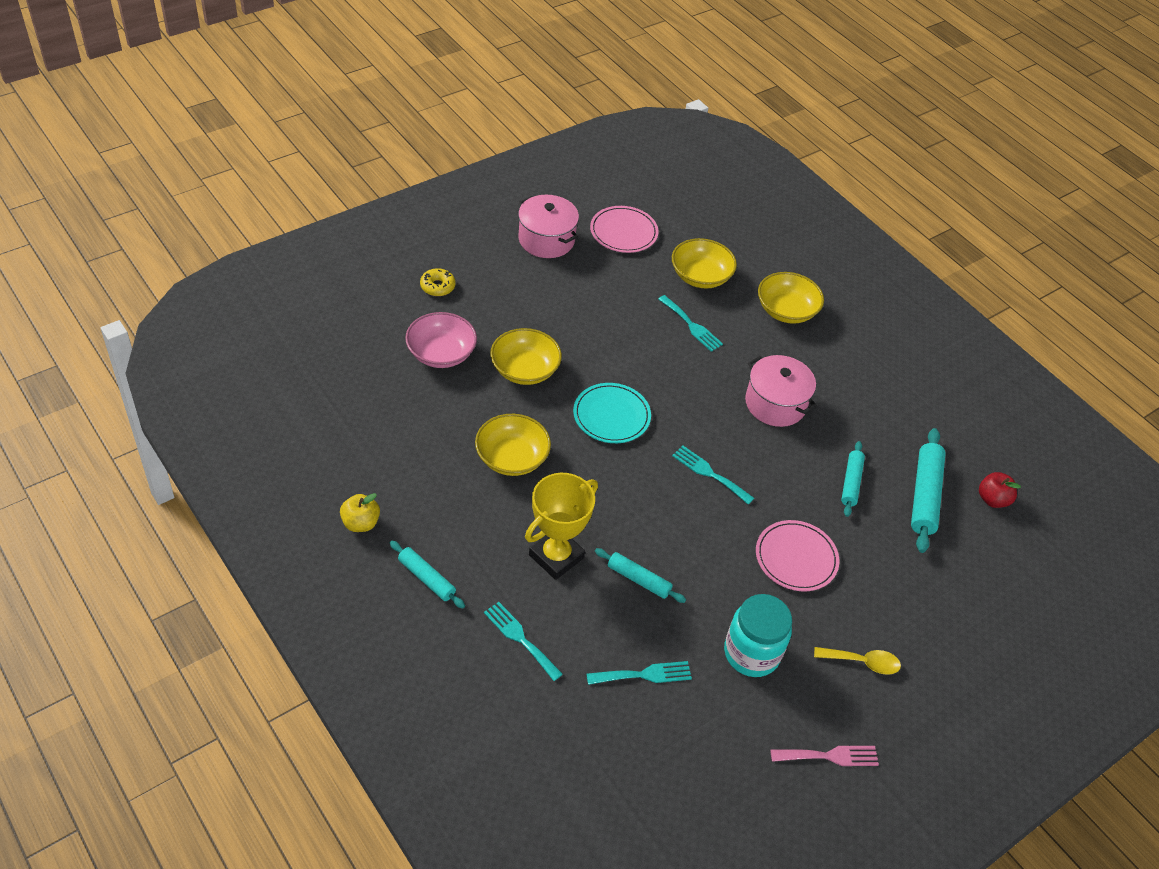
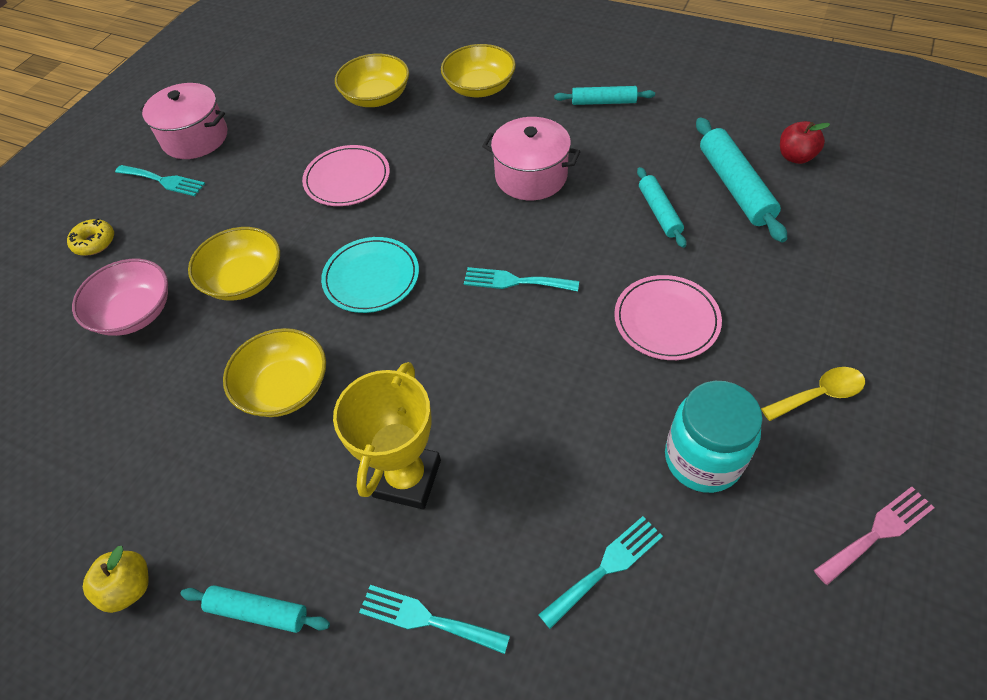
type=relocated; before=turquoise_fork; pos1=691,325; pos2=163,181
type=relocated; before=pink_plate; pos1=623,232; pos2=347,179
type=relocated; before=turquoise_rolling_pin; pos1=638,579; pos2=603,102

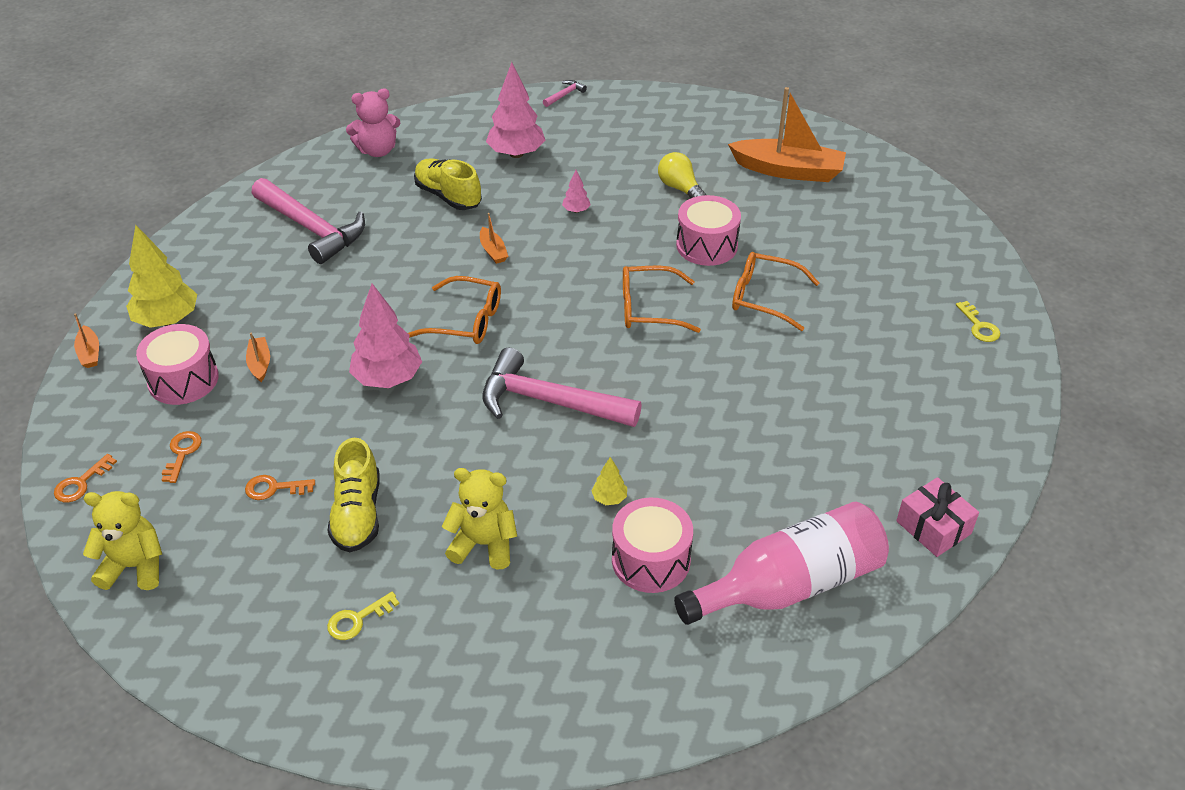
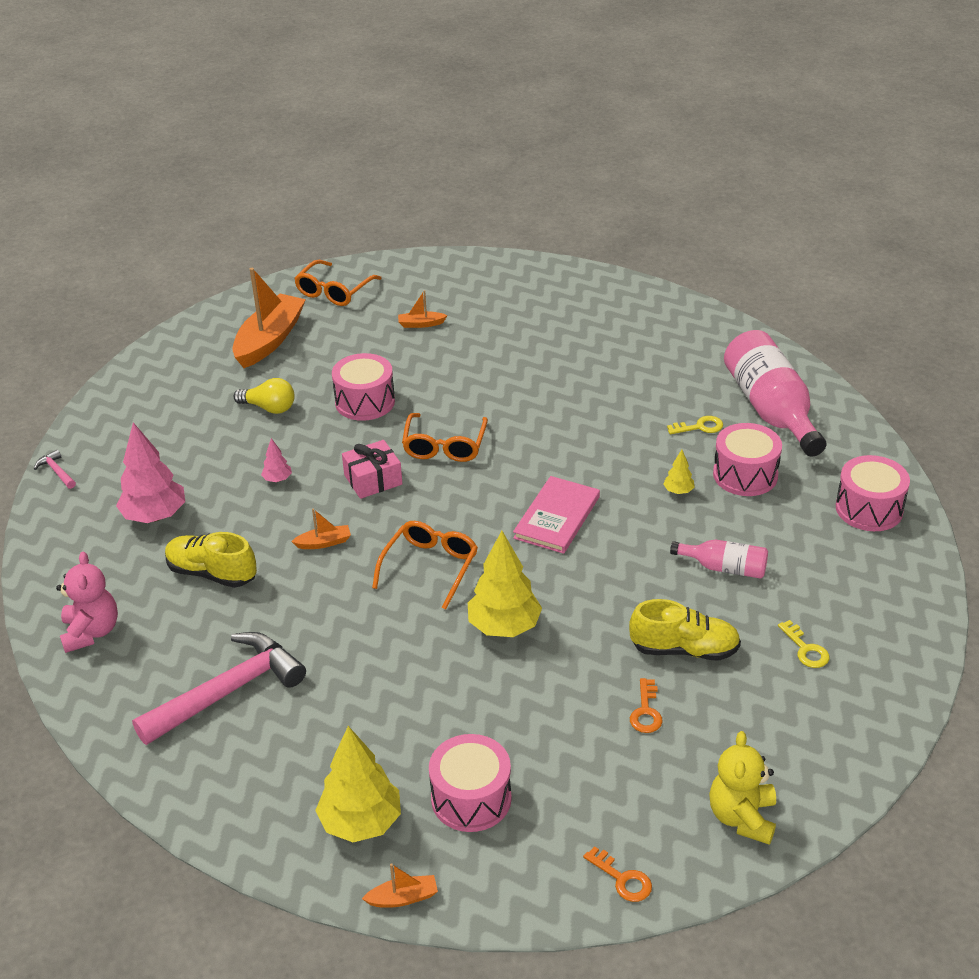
type=spun; before=yellow_shoe; pos1=448,196; pos2=212,573; turn=60
type=spun; before=yellow_light_bulb; pos1=680,188; pos2=269,408; turn=-135
type=relocated; before=orange_glasses; pos1=765,298; pos2=334,291
type=relocated; before=pink_gift; pos1=933,527; pos2=373,480
type=relocated; before=orange_boat; pos1=260,364; pos2=421,324
type=colour; before=pink_tree; after=yellow_tree; pos1=388,378; pos2=504,627
type=exchanged; before=pink_hammer; after=pink_book; pos1=550,401; pos2=557,517
type=relocated; before=yellow_key; pos1=979,326; pos2=699,427
type=exchanged; before=yellow_teddy_bear; after=pink_bottle; pos1=484,544; pos2=724,568
type=appeared; after=pink_drum; pos2=869,509
type=missing; before=orange_key; pos1=182,453

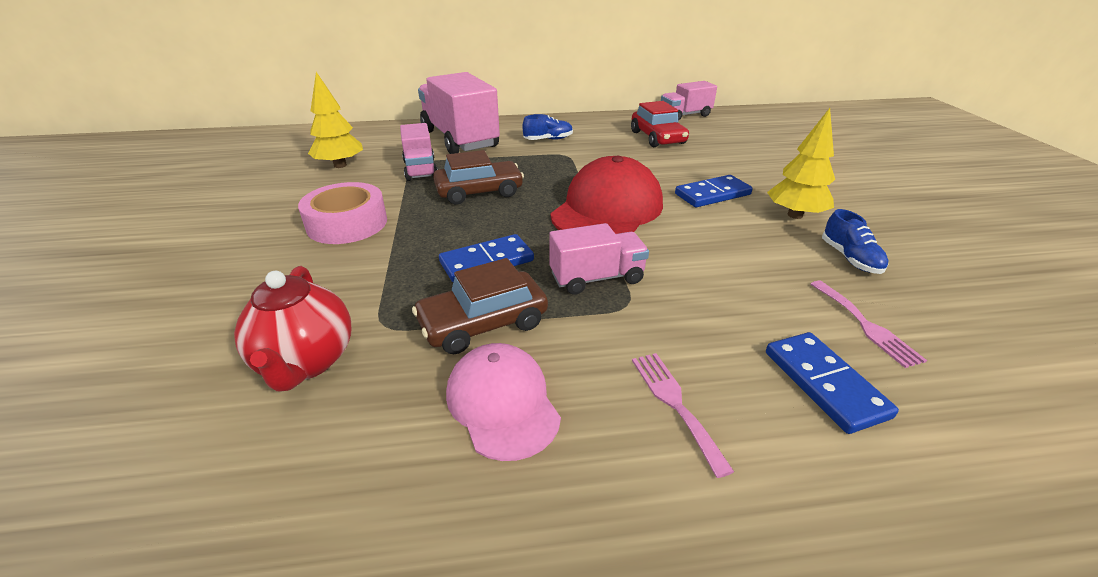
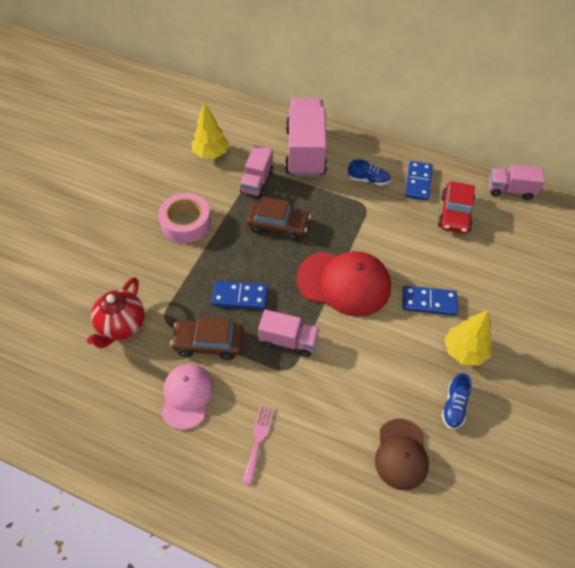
type=spun; before=red_cap; pos1=607,209; pos2=344,283; turn=45
type=exchanged; before=pink_fork; after=brown_cap; pos1=866,325; pos2=401,454
type=relocated; before=blue_domino; pos1=824,383; pos2=418,182

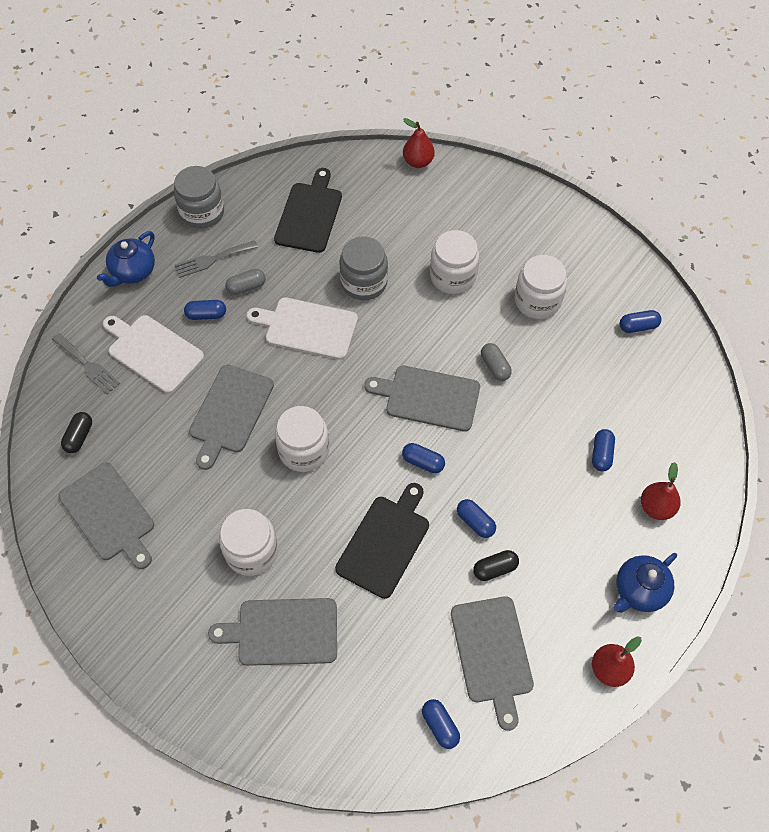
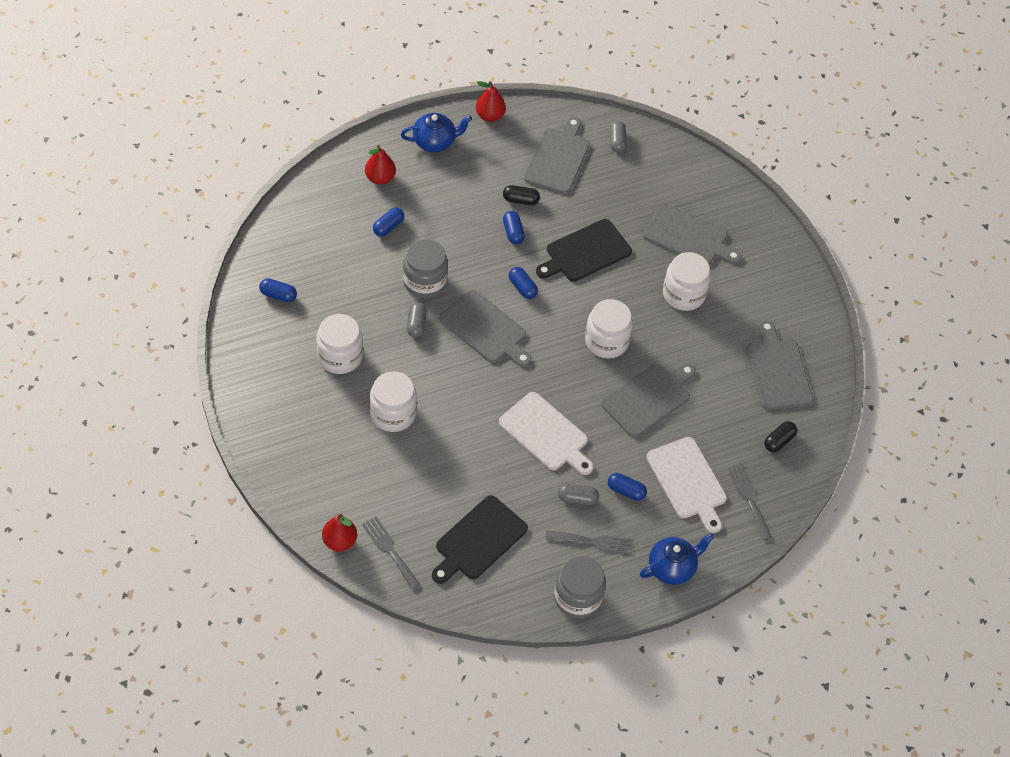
type=appeared; after=grey_fork; pos2=389,550
type=relocated; before=grey_jar; pos1=364,282; pos2=425,281
type=colour; before=blue_capsule; after=grey_capsule; pos1=440,726; pos2=617,142

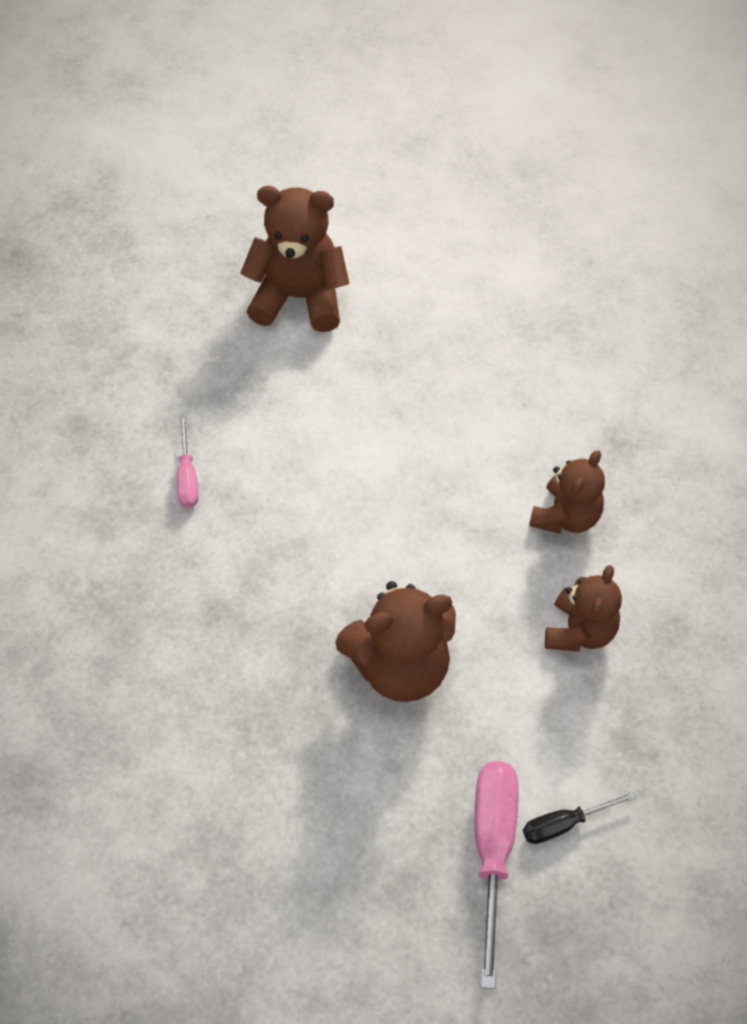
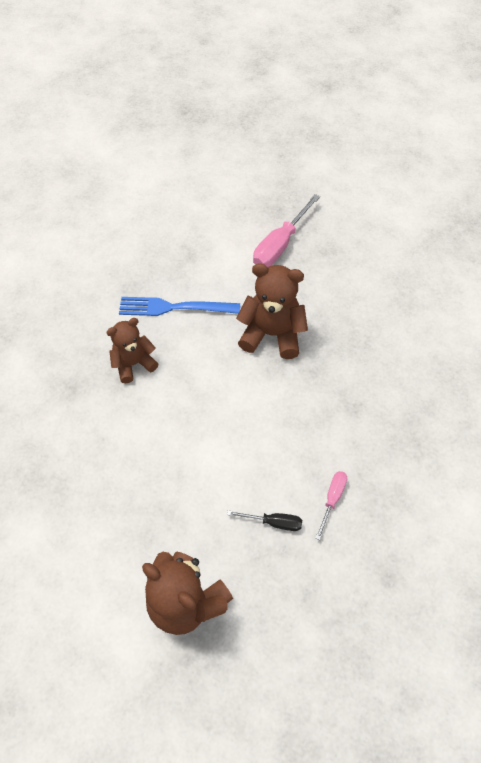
type=exchanged; before=brown_teddy_bear; after=blue_fork; pos1=580,631; pos2=173,307
type=relocated; before=black_screwdriver; pos1=565,824; pos2=273,522

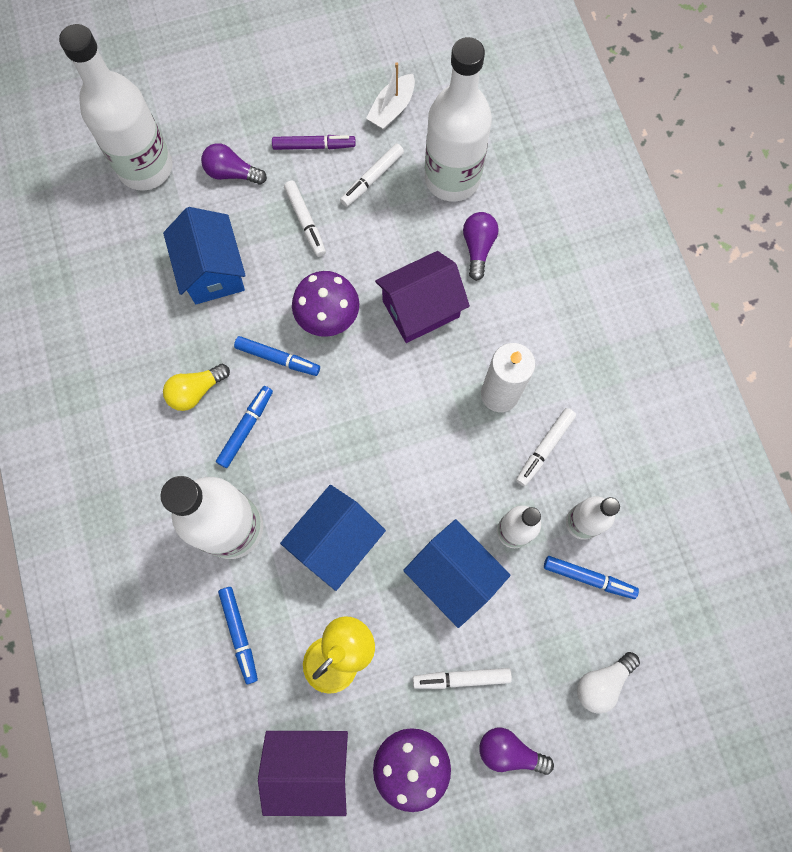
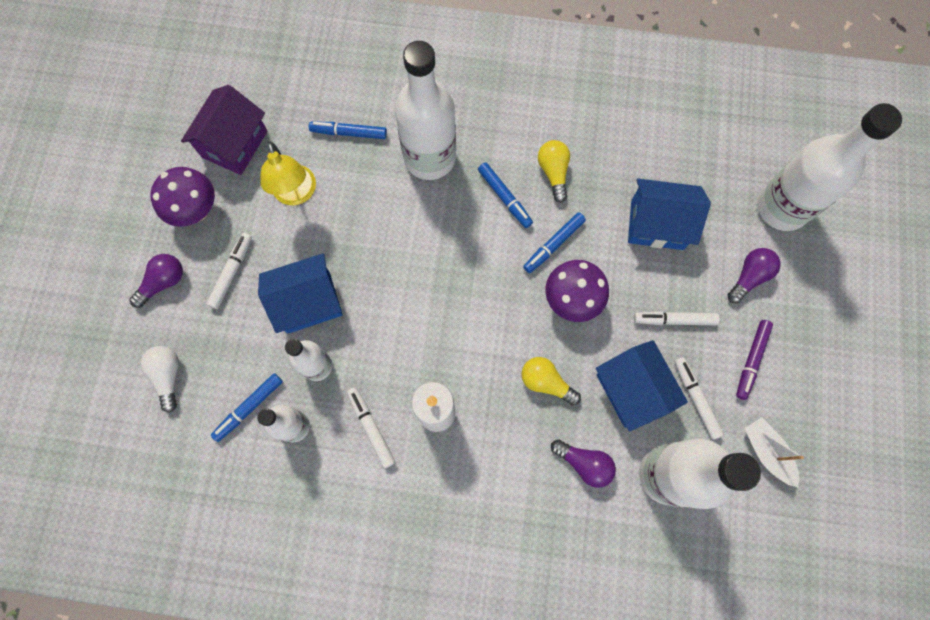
type=exchanged; before=purple_house; after=yellow_light_bulb; pos1=421,309; pos2=546,382
type=relocated; before=blue_house; pos1=336,541; pos2=631,390

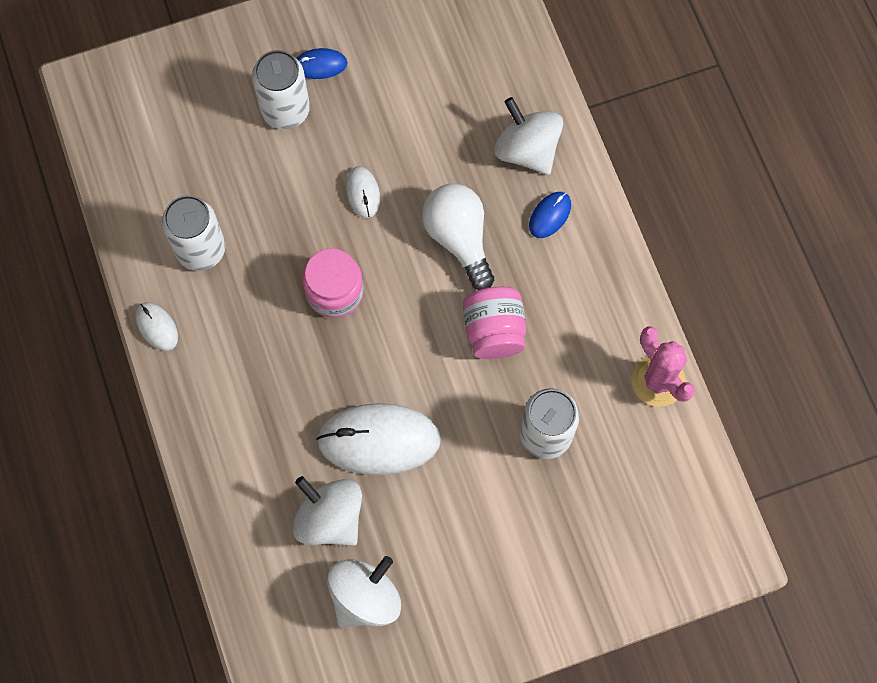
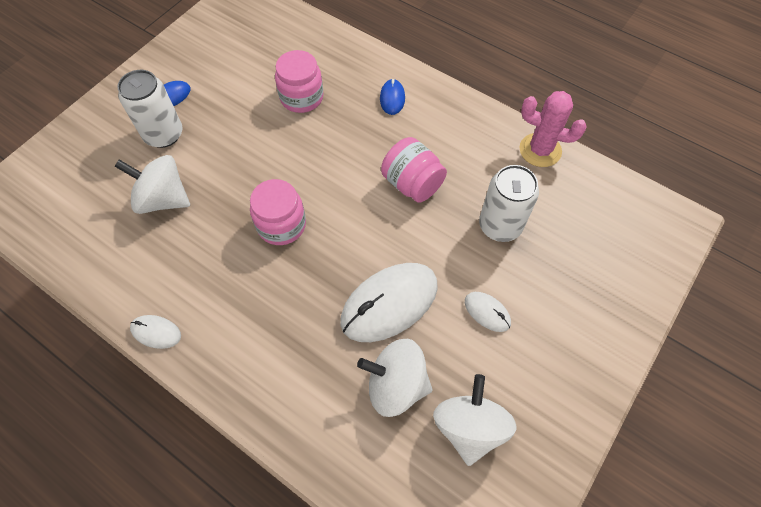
type=relocated; before=white_spinning_top; pos1=527,150; pos2=163,199
type=appeared; after=pink_jar; pos2=301,97
type=relocated; before=white_mouse; pos1=363,193; pos2=487,312
type=missing; before=white_can; pos1=201,249
type=missing; before=white_light_bulb; pos1=459,238

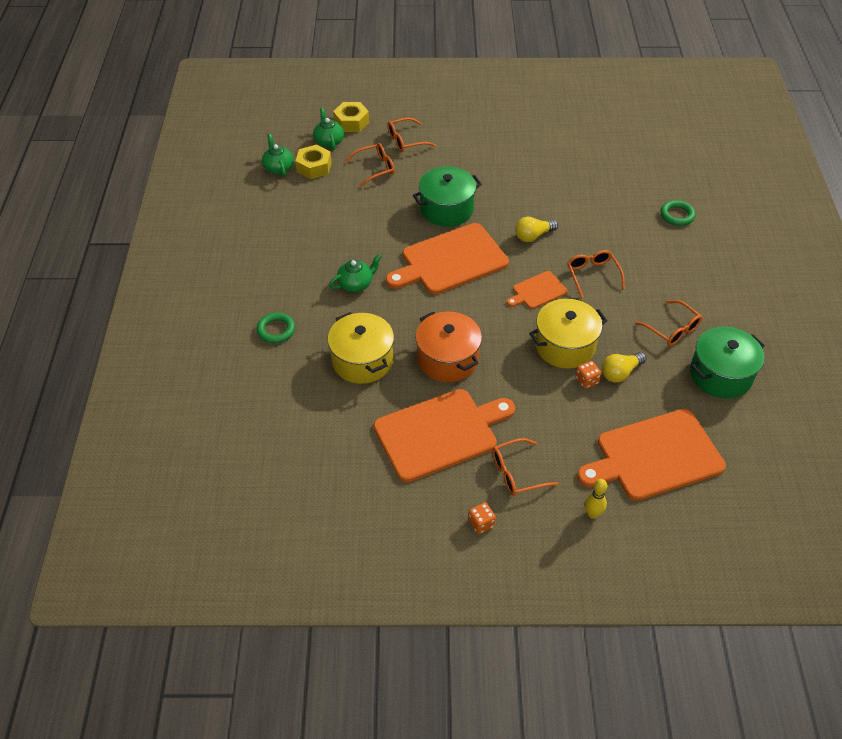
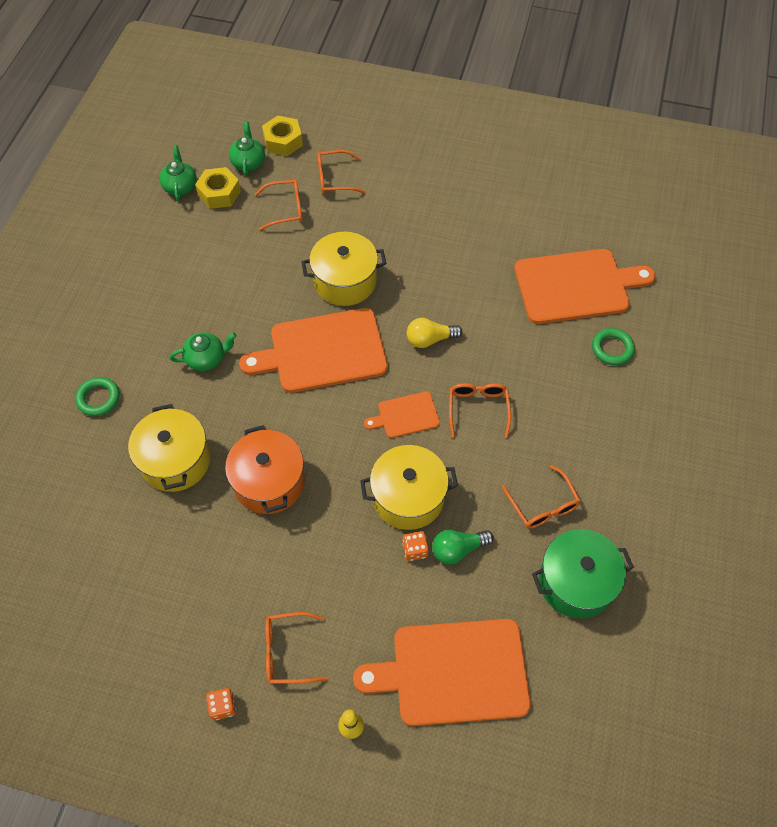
type=colour; before=green_pot; after=yellow_pot; pos1=446,209; pos2=345,281
type=colour; before=yellow_light_bulb; after=green_light_bulb; pos1=620,373; pos2=458,549
type=relocated; before=orange_cutting_board; pos1=440,433; pos2=576,286

